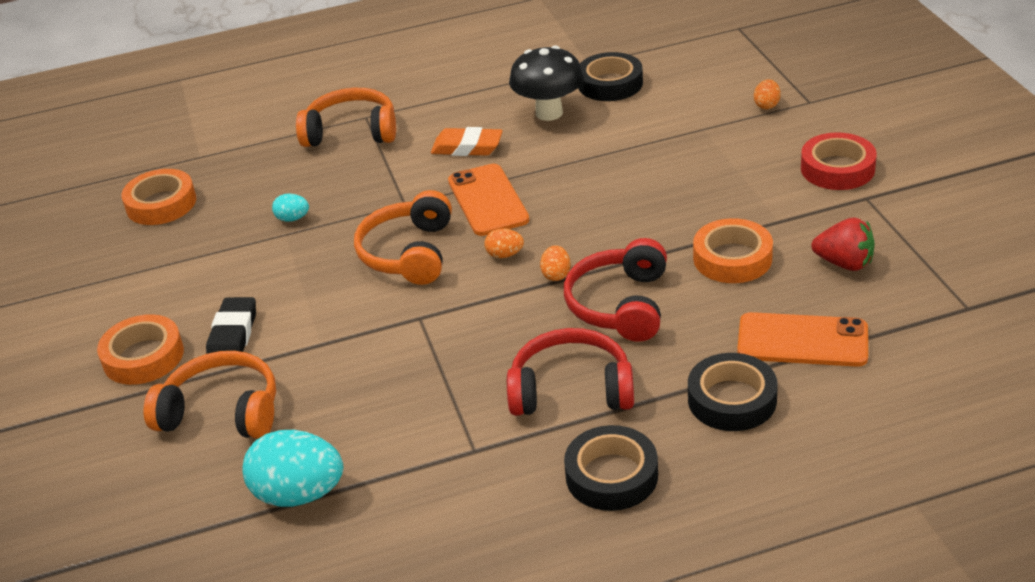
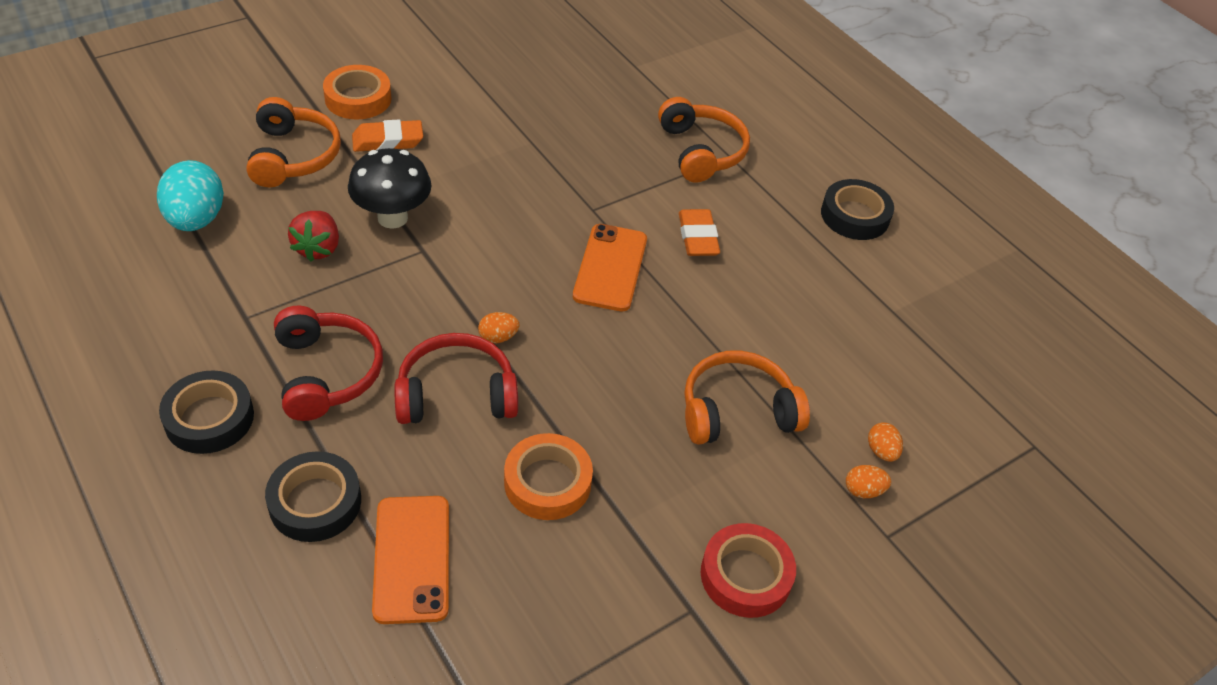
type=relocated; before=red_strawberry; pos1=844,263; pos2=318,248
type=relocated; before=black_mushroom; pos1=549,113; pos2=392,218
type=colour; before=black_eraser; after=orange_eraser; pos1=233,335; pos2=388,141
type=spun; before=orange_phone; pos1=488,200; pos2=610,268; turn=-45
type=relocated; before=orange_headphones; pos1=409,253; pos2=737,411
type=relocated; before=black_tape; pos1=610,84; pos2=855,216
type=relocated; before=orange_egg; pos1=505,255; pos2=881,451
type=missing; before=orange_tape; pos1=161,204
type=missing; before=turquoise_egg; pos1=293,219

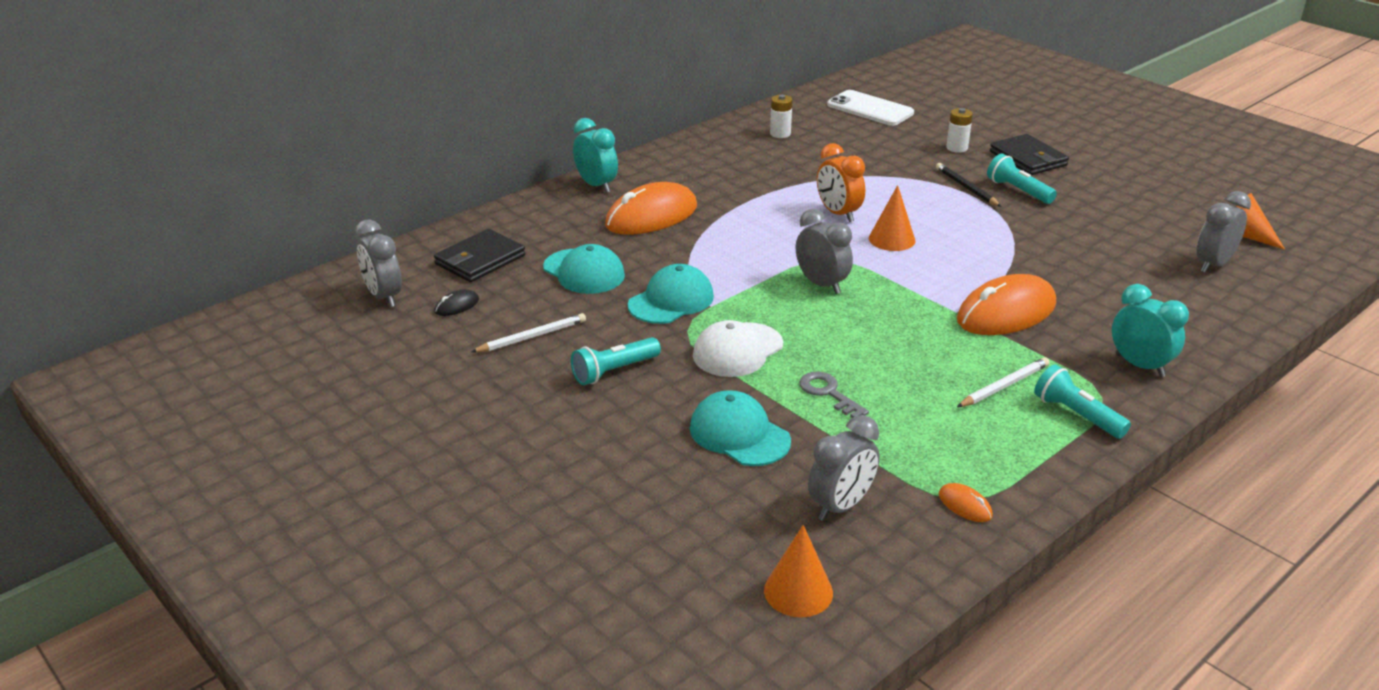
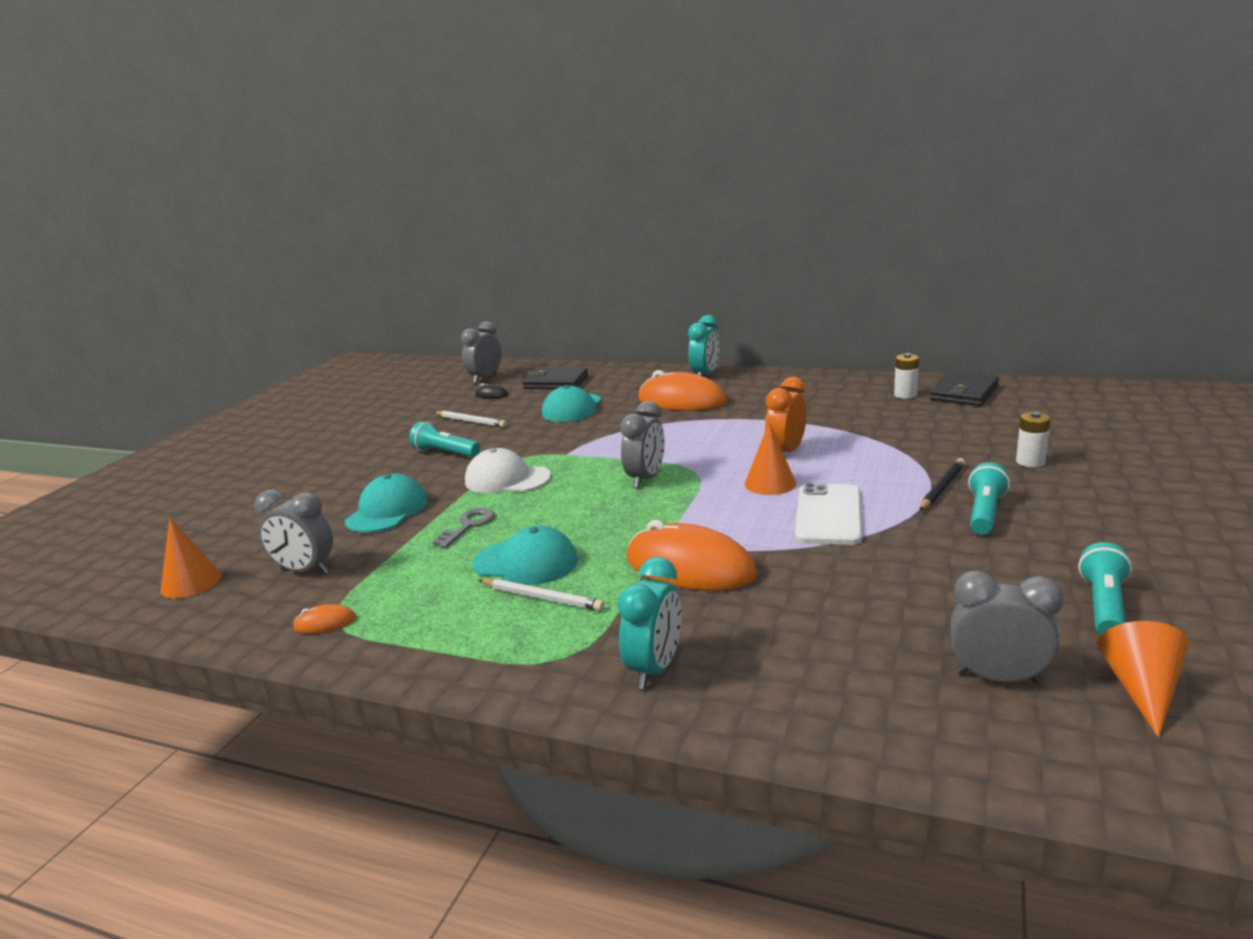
type=spun; before=orange_mouse; pos1=965,505; pos2=325,623; turn=60
type=relocated; before=turquoise_cap; pos1=671,301; pos2=526,562
type=relocated; before=white_phone; pos1=870,109; pos2=829,515
type=relocated; before=black_wallet; pos1=1028,159; pos2=964,393
type=relocated; before=turquoise_flashlight; pos1=1076,415; pos2=1104,606

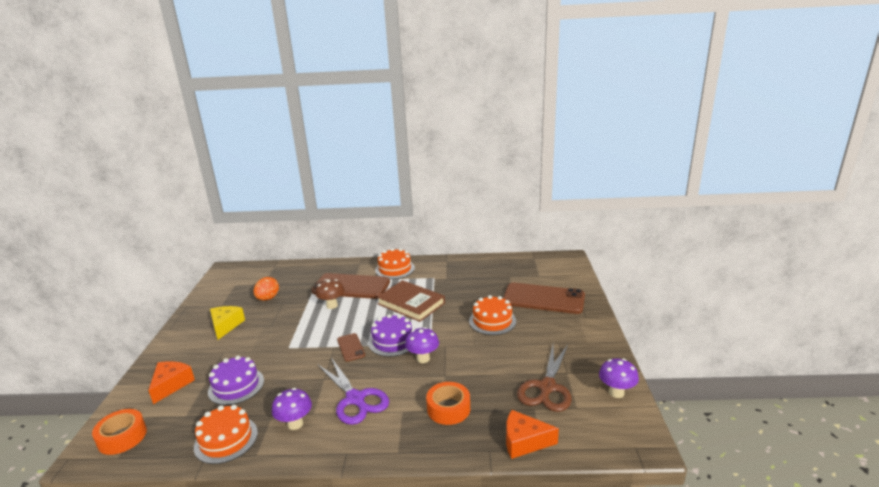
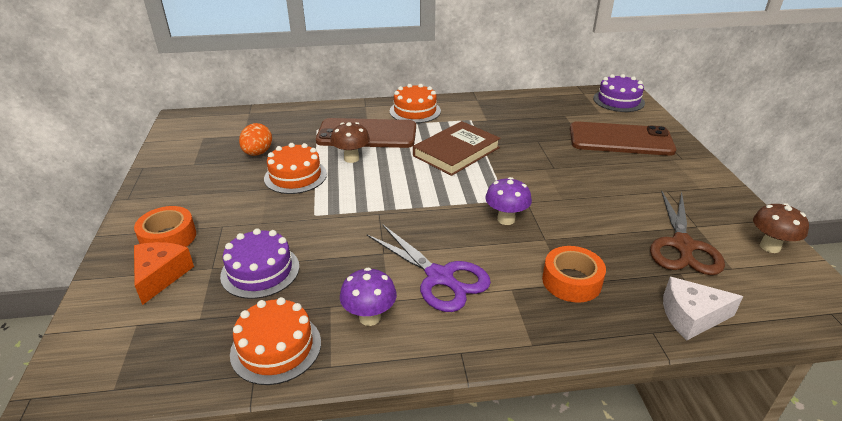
type=relocated; before=orange_tape; pos1=122,437; pos2=168,237
type=relocated; before=orange_cake; pos1=492,321; pos2=295,176
type=spun; before=brown_book; pos1=411,303; pos2=456,152; turn=-75
type=relocated; before=purple_cake; pos1=392,341; pos2=618,100
type=colour; before=orange_cheese; after=white_cheese; pos1=524,441; pos2=691,316
type=colour; before=purple_mushroom; after=brown_mushroom; pos1=616,392; pos2=770,247
type=missing; before=yellow_cheese; pos1=226,326
type=missing; before=brown_phone; pos1=351,347

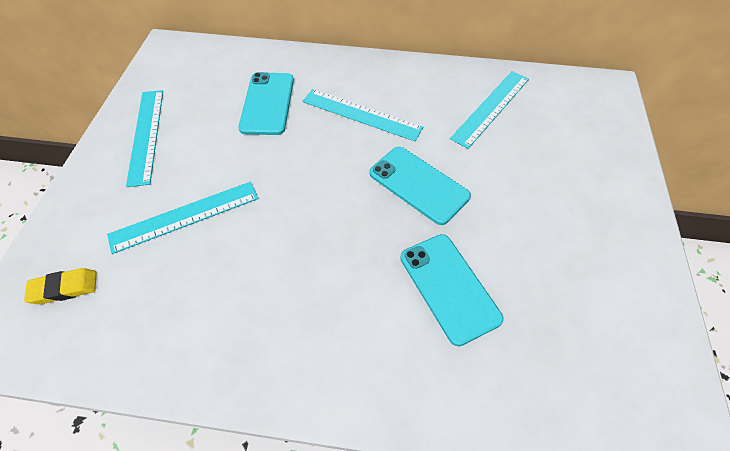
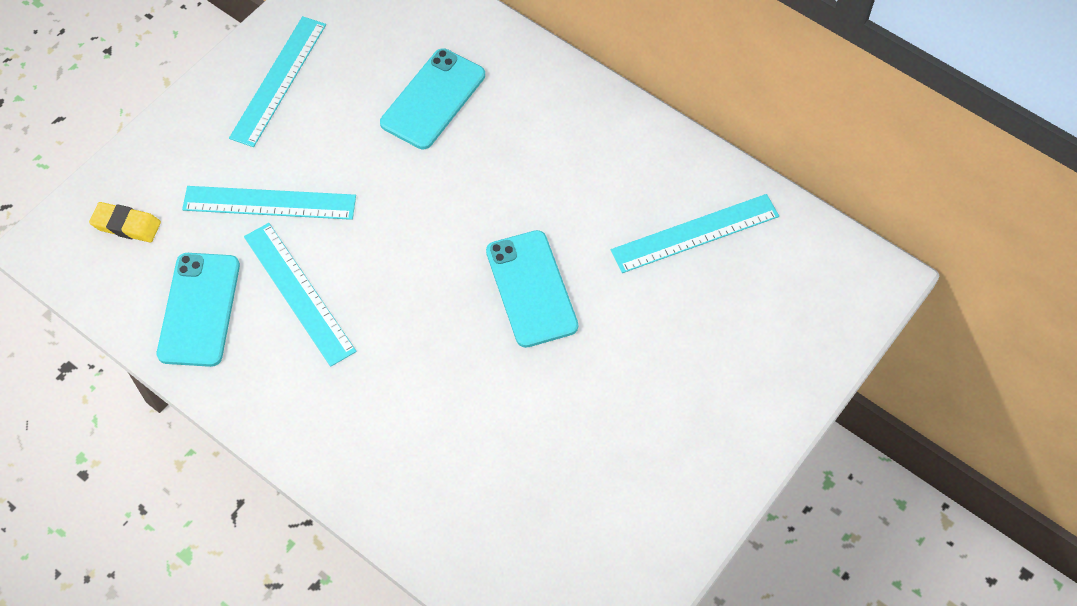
type=relocated; before=turquoise_phone; pos1=449,287; pos2=199,309
type=relocated; before=turquoise_ruler; pos1=361,114; pos2=299,293

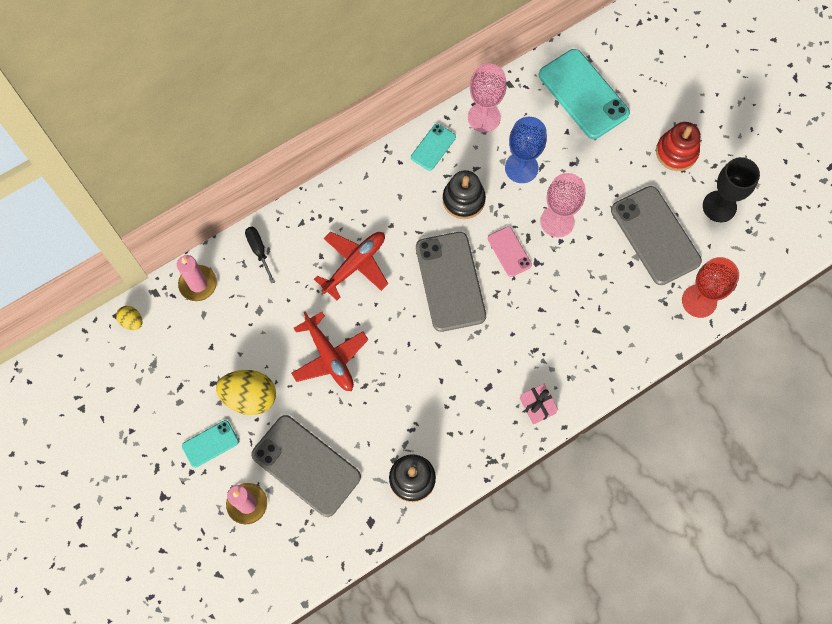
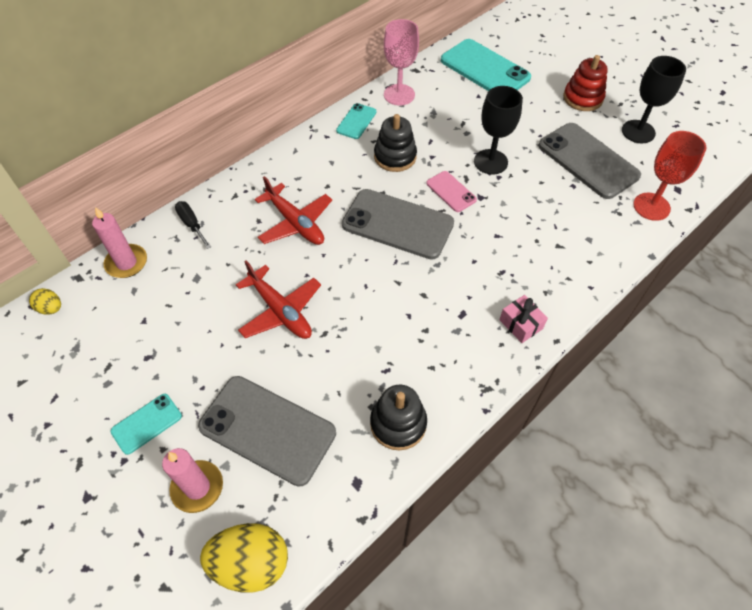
type=relocated; before=yellow_egg; pos1=250,397; pos2=251,563
type=spun; before=red_plane; pos1=355,264; pos2=295,223; turn=105
type=spun; before=grey_phone; pos1=450,281; pos2=397,224; turn=-45
type=colour; before=pink_goblet; after=black_goblet; pos1=557,221; pos2=490,162
type=missing; before=blue_goblet; pos1=521,168

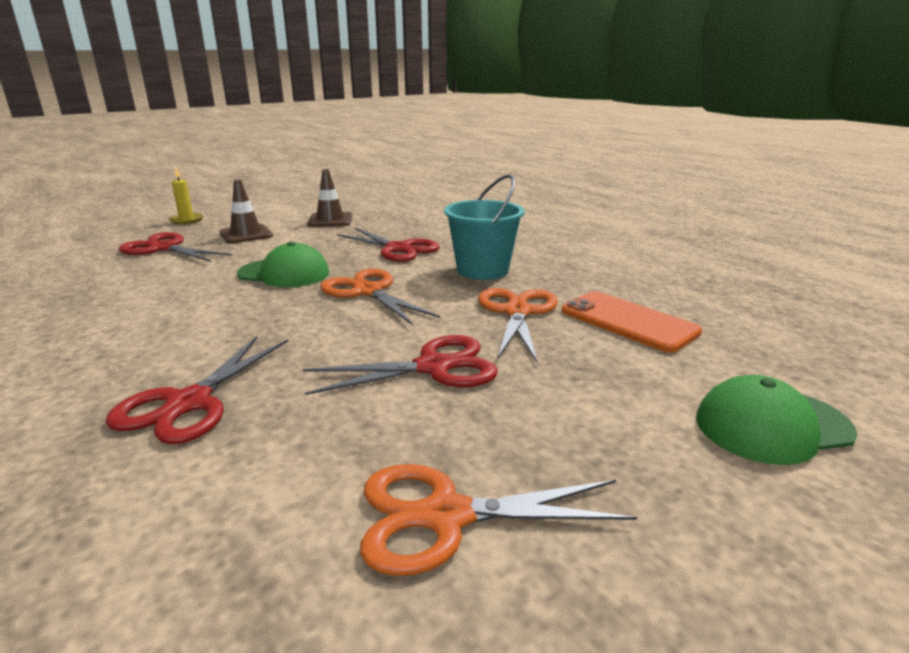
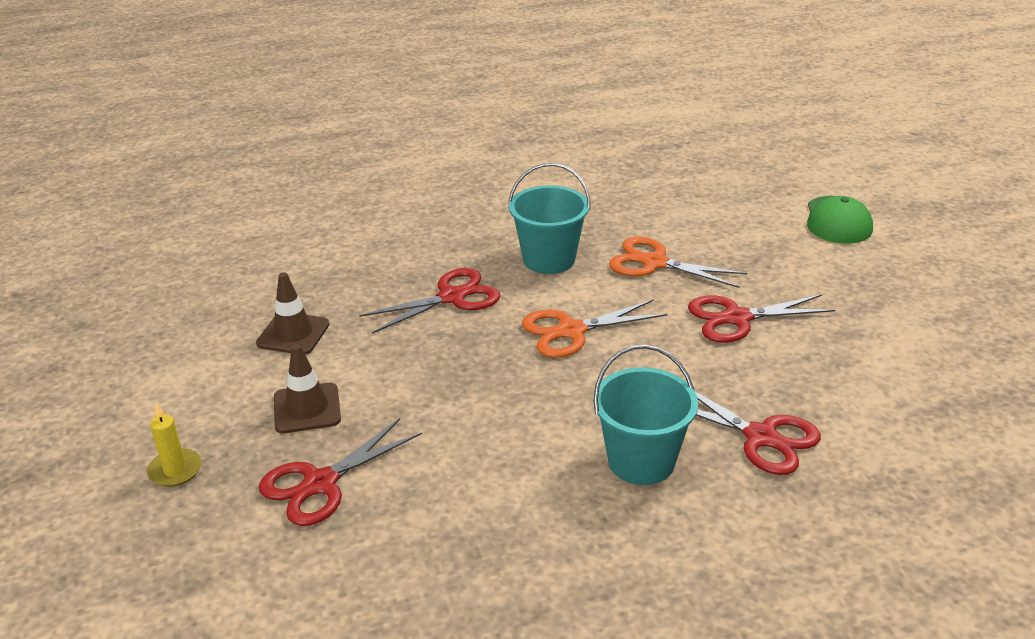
type=appeared; after=turquoise_bucket; pos2=641,461
type=spun; before=red_scissors; pos1=433,367; pos2=737,318; turn=-105
type=missing; before=green_cap; pos1=284,273
type=missing; before=orange_scissors; pos1=446,516
type=missing; before=orange_phone; pos1=628,321

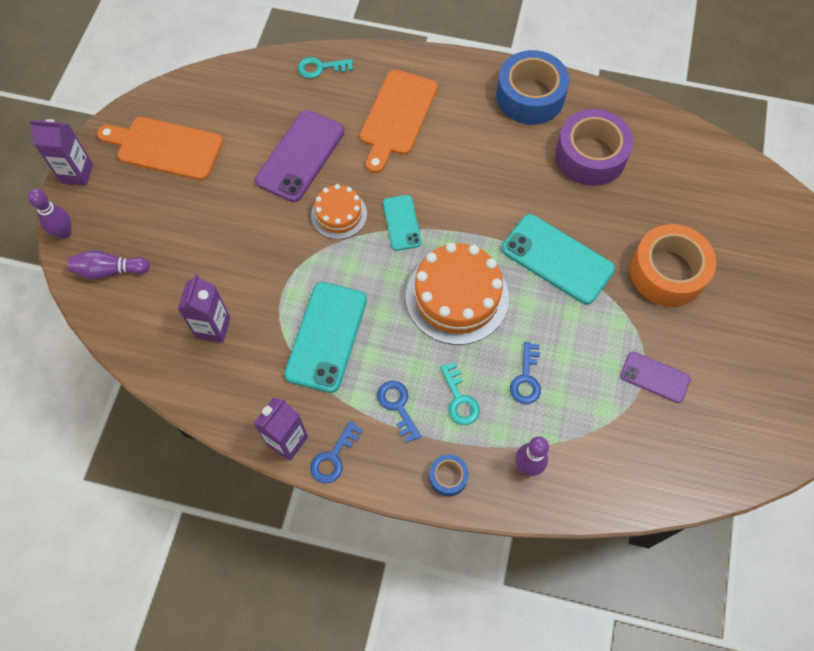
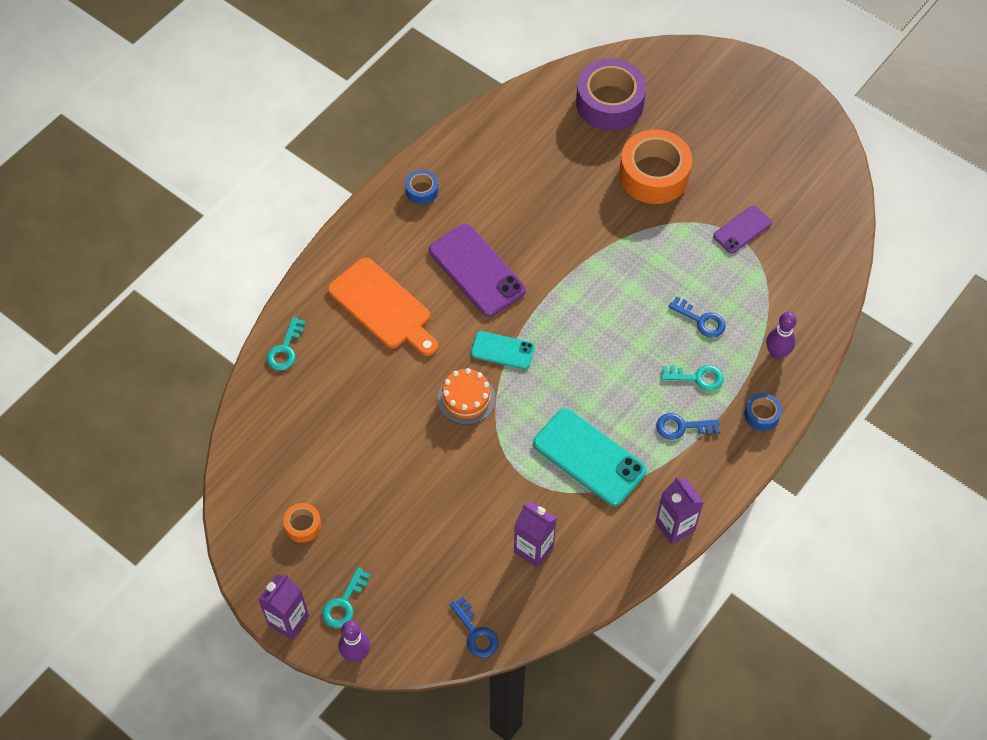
type=exchanged; before=orange_cutting_board; after=orange_tape; pos1=165,147; pos2=303,525
type=appeared; after=turquoise_key; pos2=344,603
type=size; before=blue_tape; pos1=530,96; pos2=422,190; scale=0.46
type=relocated; before=purple_phone; pos1=300,156; pos2=477,270
type=relocated; before=blue_key; pos1=334,457; pos2=475,632
type=relocated; before=purple_tape; pos1=590,155; pos2=610,103
type=missing; before=purple_bowling_pin; pos1=110,271
type=missing; before=orange_cake; pos1=457,297
type=missing; before=turquoise_phone; pos1=557,259

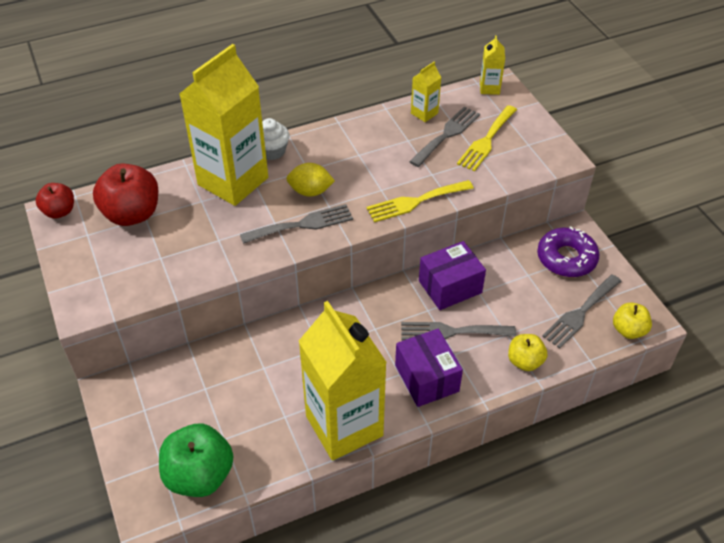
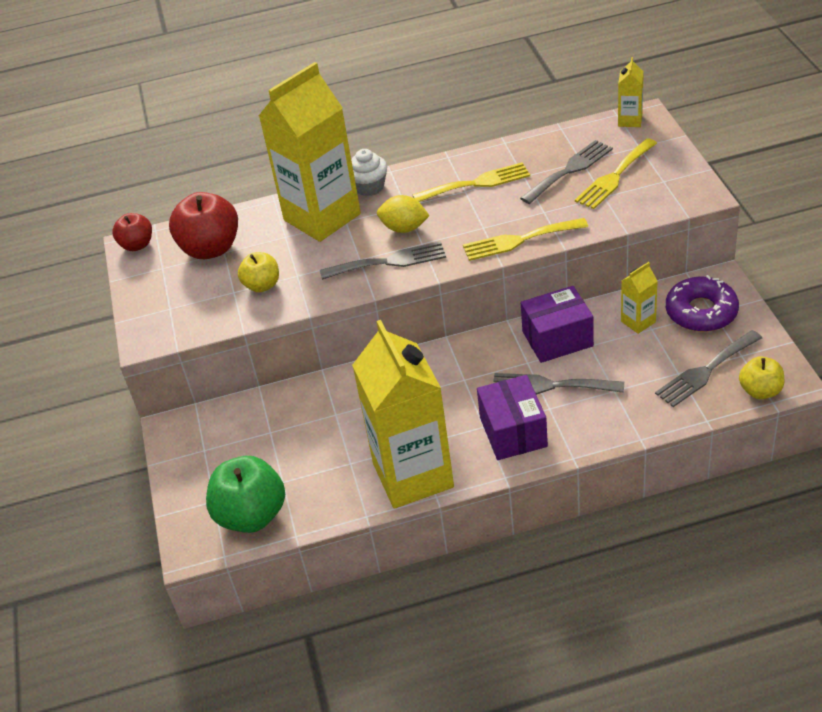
type=relocated; before=yellow_apple; pos1=525,361; pos2=262,285
type=appeared; after=yellow_fork; pos2=477,183
type=relocated; before=yellow_carton; pos1=424,113; pos2=638,322

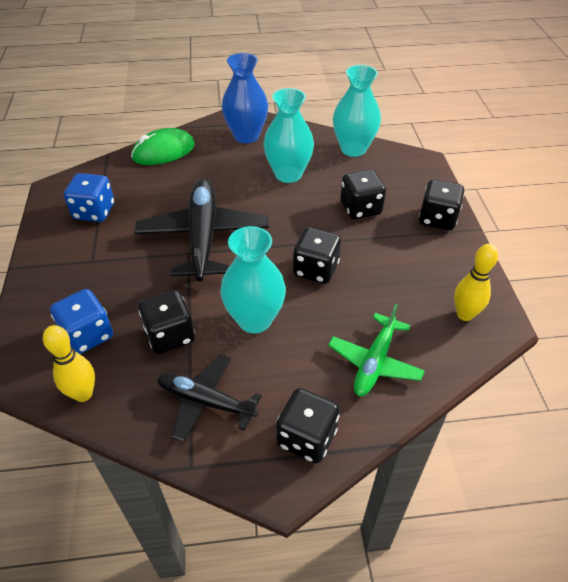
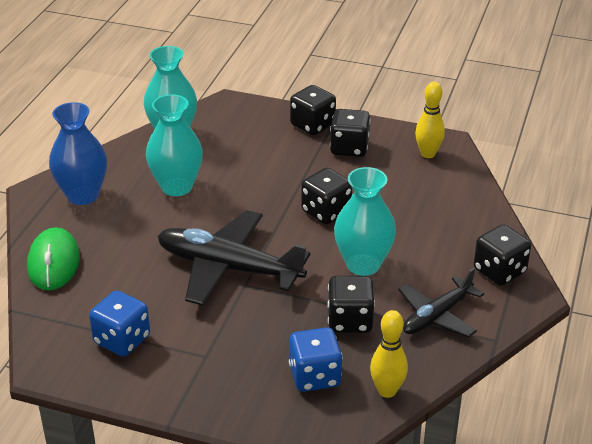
type=relocated; before=black_dice; pos1=360,208; pos2=349,148
type=missing; before=green_plane; pos1=374,362

